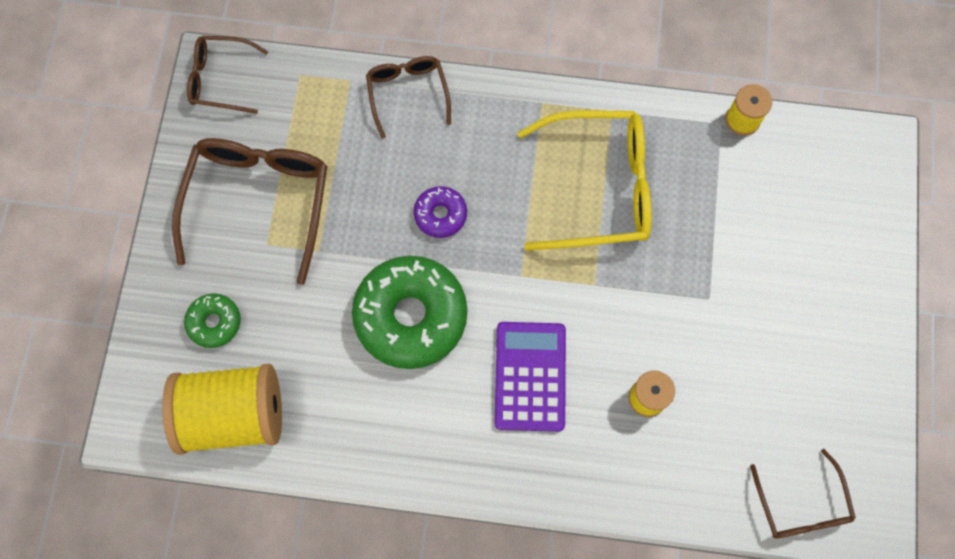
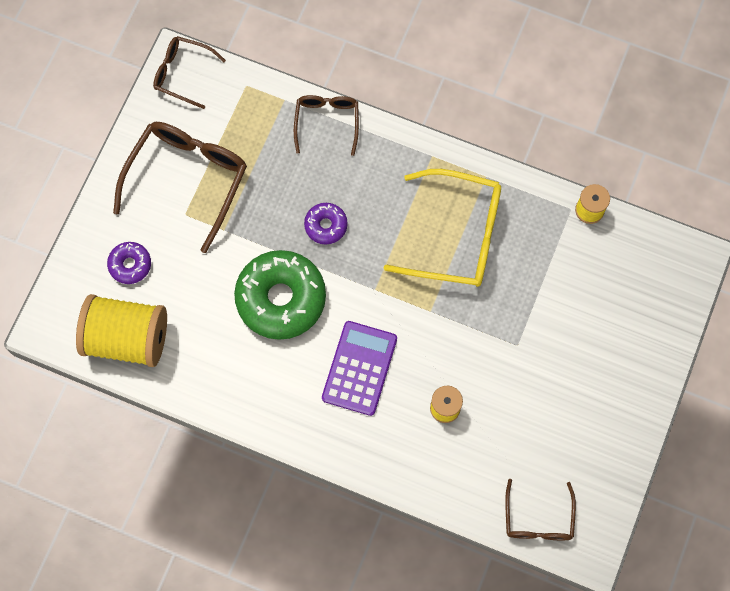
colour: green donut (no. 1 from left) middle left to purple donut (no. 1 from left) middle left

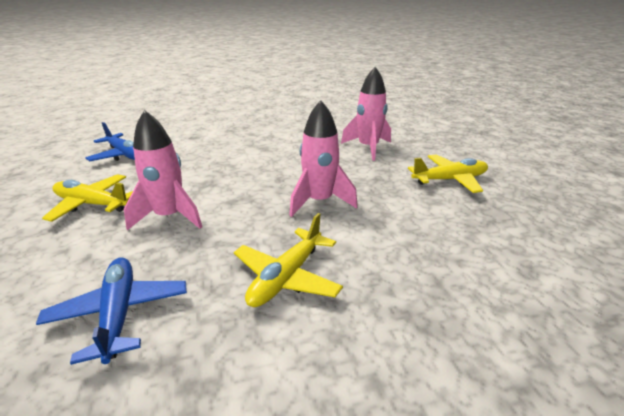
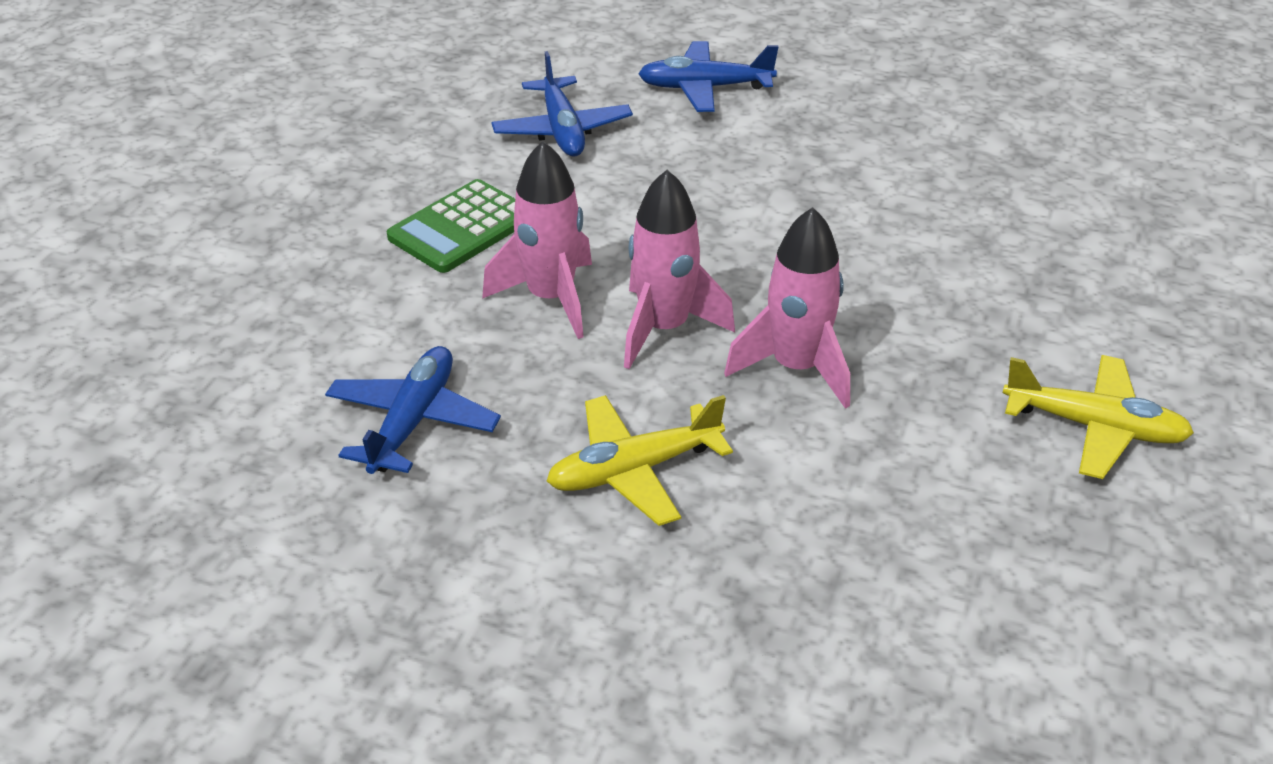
appeared: blue plane (no. 3 from left) top centre
relocated: pink rocket (no. 3 from left in the first image) top centre to pink rocket (no. 2 from left) centre
exchanged: yellow plane (no. 1 from left) middle left to green calculator top centre

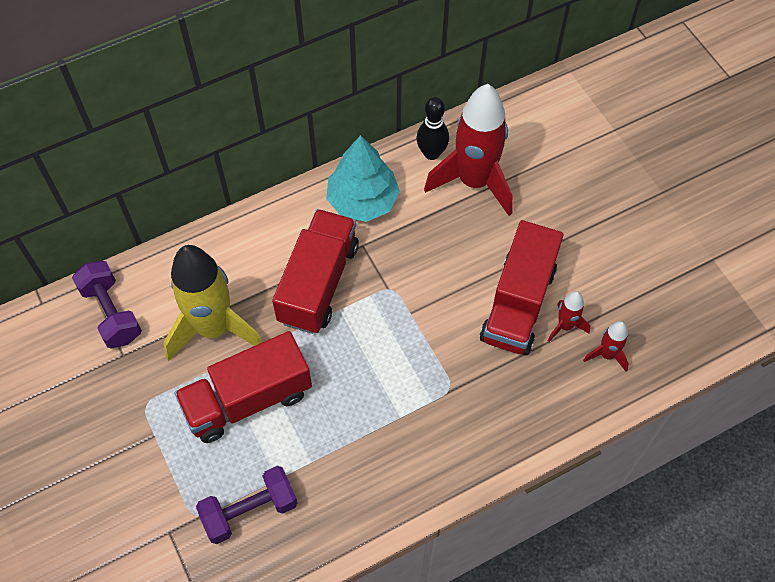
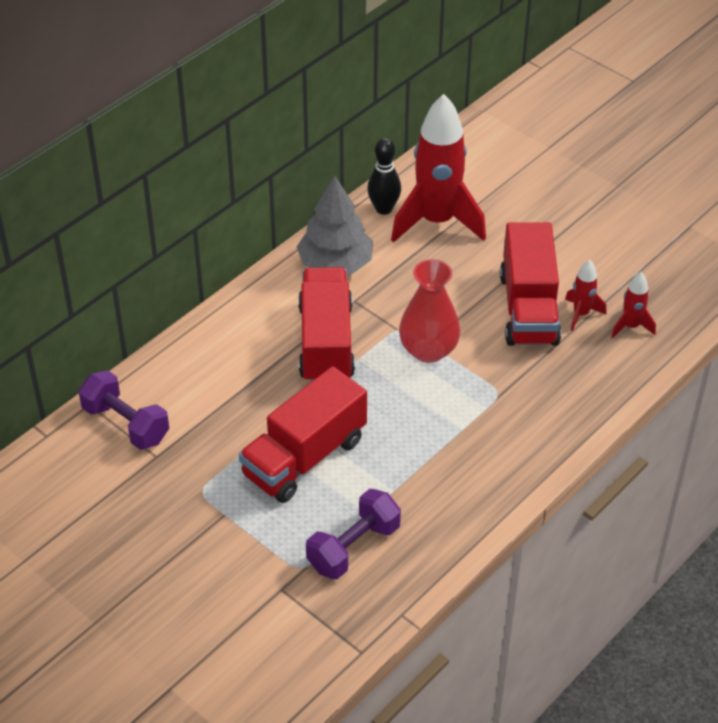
missing: yellow rocket middle left
appeared: red vase centre
colour: turquoise tree top centre to grey tree top centre

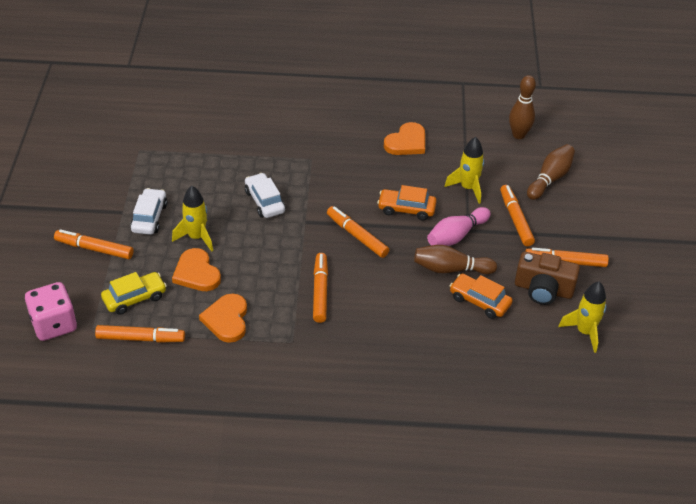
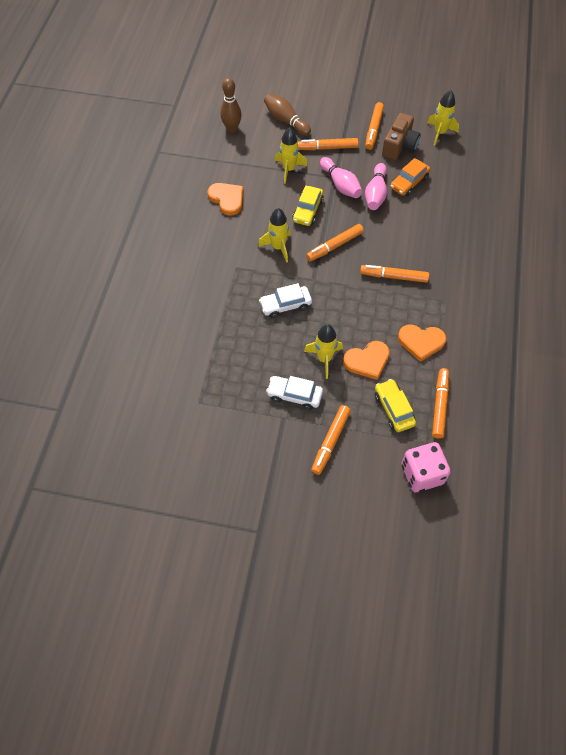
appeared: yellow rocket (no. 1 from left) top centre
colour: orange car (no. 1 from left) centre to yellow car (no. 1 from left) top centre; brown bowling pin (no. 1 from left) centre to pink bowling pin (no. 2 from left) top centre

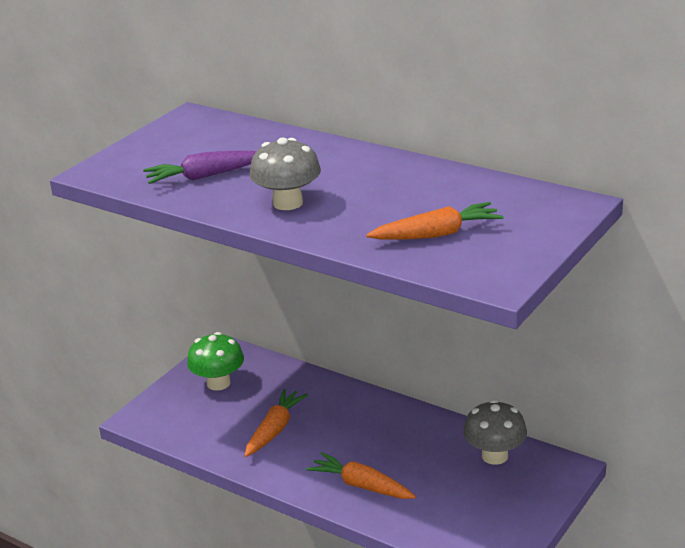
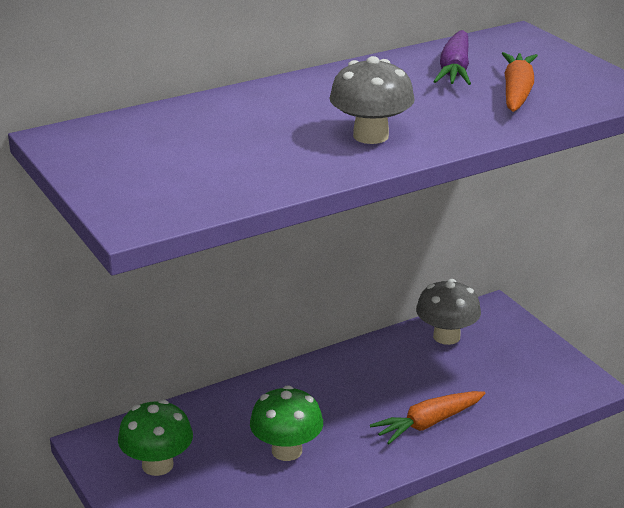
relocated: purple carrot top left to top right
exchanged: orange carrot (no. 1 from left) bottom centre to green mushroom (no. 2 from left) bottom centre

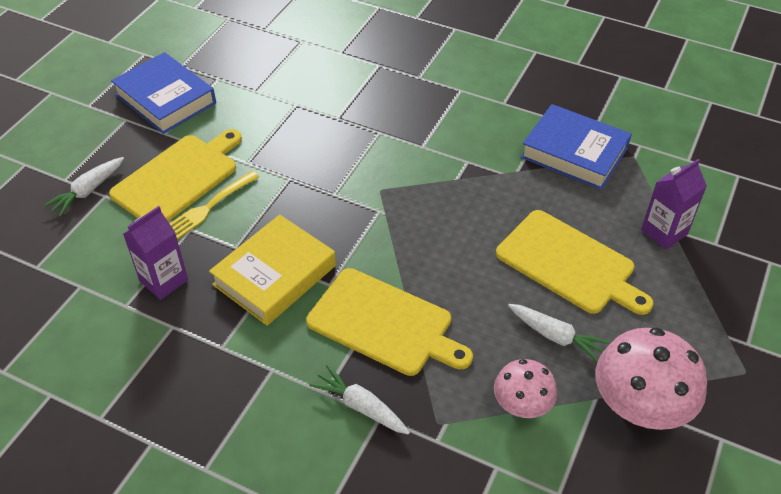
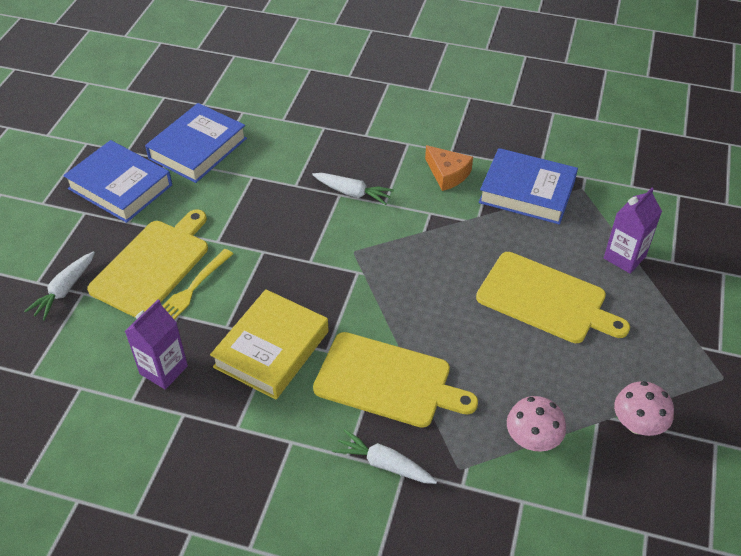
appeared: blue book (no. 2 from left) top left; orange cheese top centre
relocated: white carrot (no. 3 from left in the first image) bottom right to white carrot (no. 2 from left) centre
size: pink mushroom (no. 2 from left) bottom right = bottom right x0.59

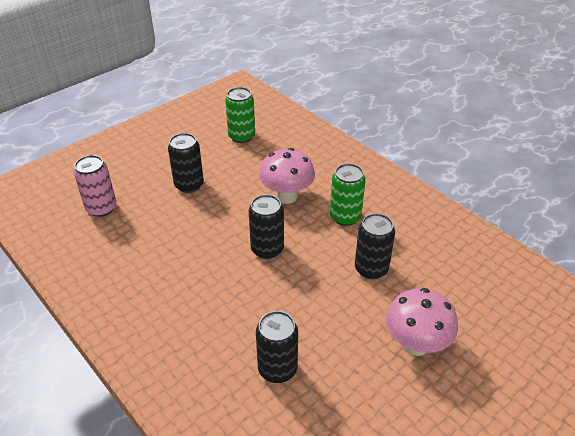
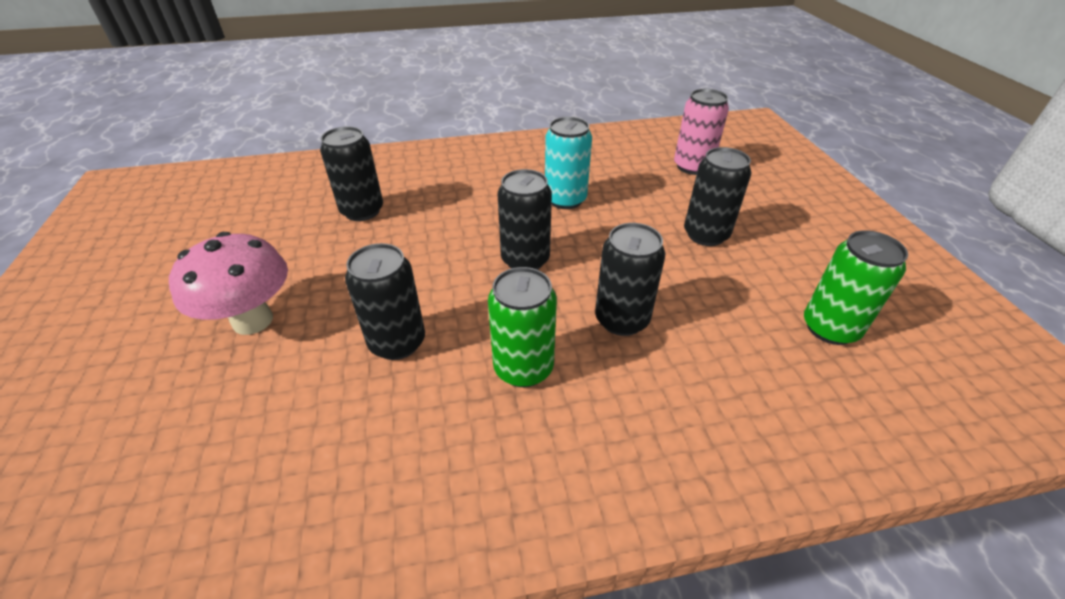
appeared: turquoise can top centre
exchanged: pink mushroom (no. 1 from left) centre to black can (no. 4 from left) centre

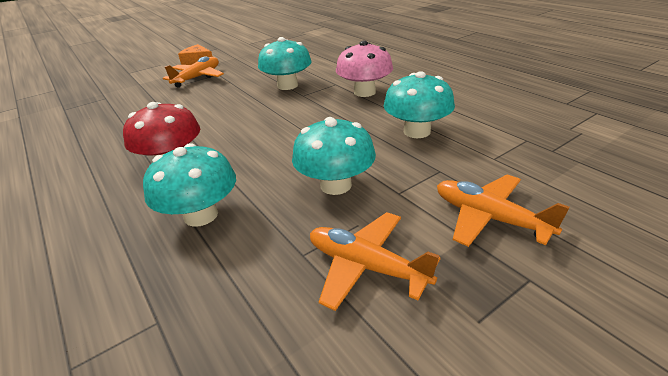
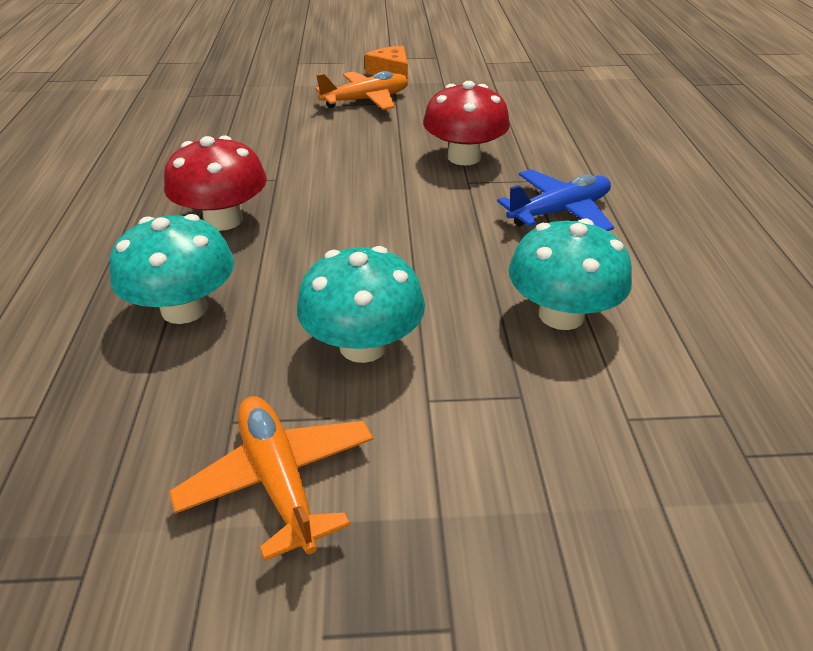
missing: orange plane (no. 3 from left) middle right
exchanged: pink mushroom top centre to blue plane top right
colour: turquoise mushroom (no. 2 from left) top centre to red mushroom (no. 2 from left) top centre

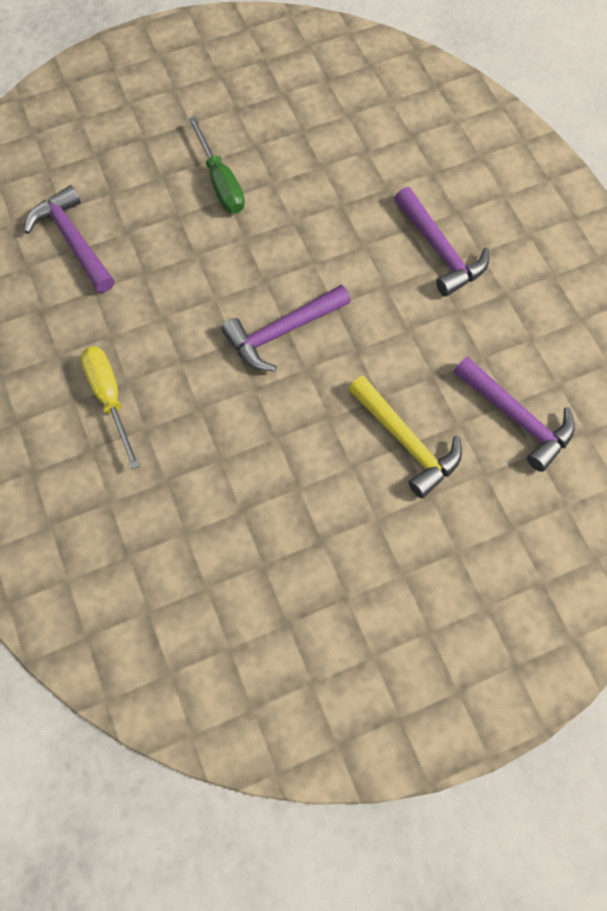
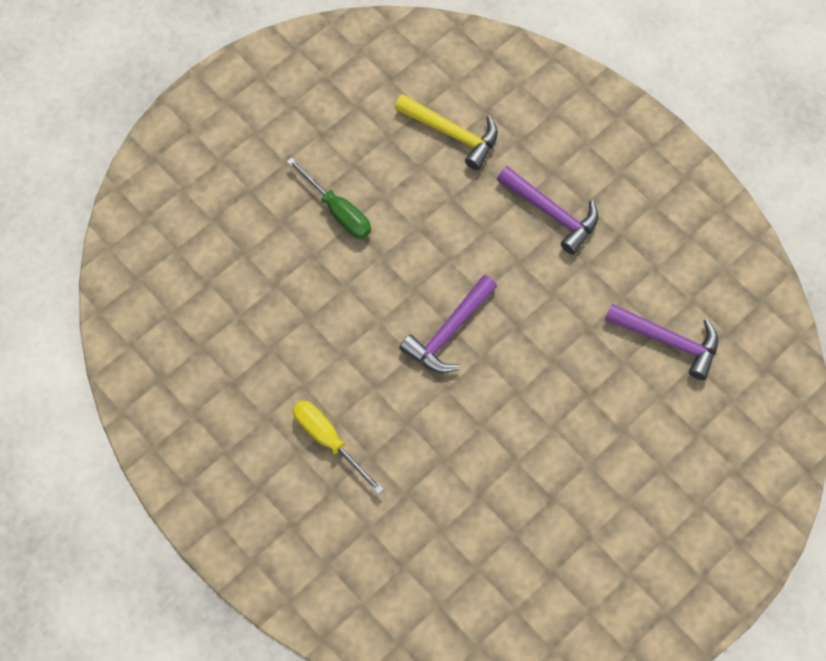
missing: purple hammer (no. 1 from left) top left
relocated: yellow hammer middle right to top centre

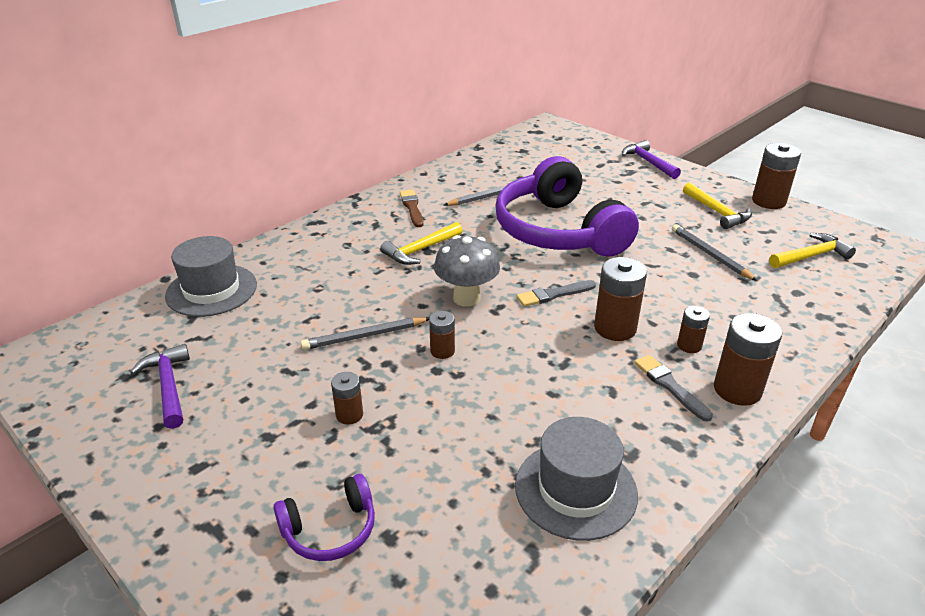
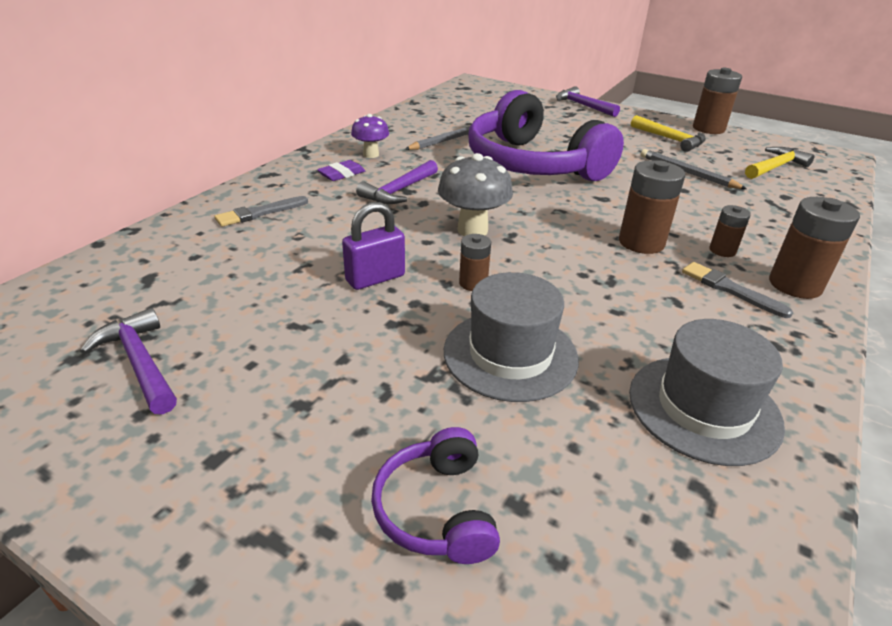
missing: brown battery (no. 1 from left) centre
appeared: purple eraser top centre
relocated: grey hat (no. 1 from left) middle left to centre; grey brush (no. 1 from left) centre to middle left
exchanged: brown brush centre to purple mushroom top centre; grey pencil (no. 1 from left) centre to purple padlock centre
colour: yellow hammer (no. 1 from left) centre to purple hammer (no. 2 from left) top centre
spun: purple headphones (no. 1 from left) bottom centre = bottom centre 120 degrees clockwise

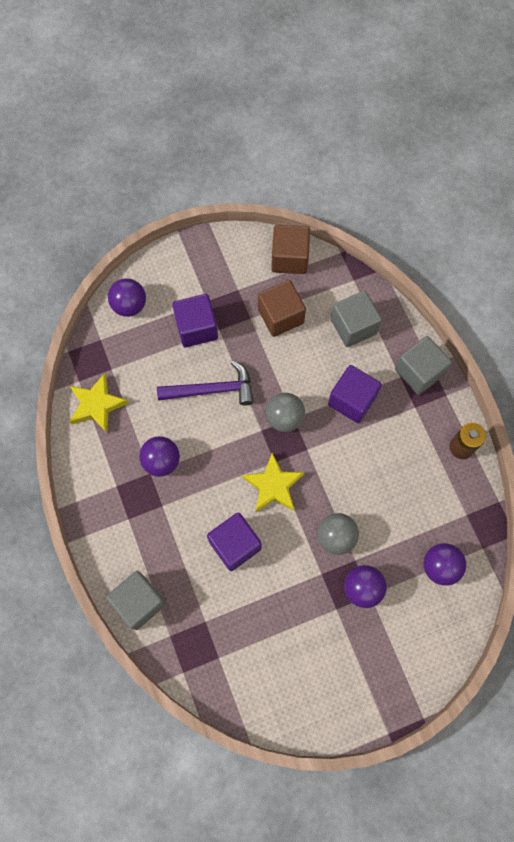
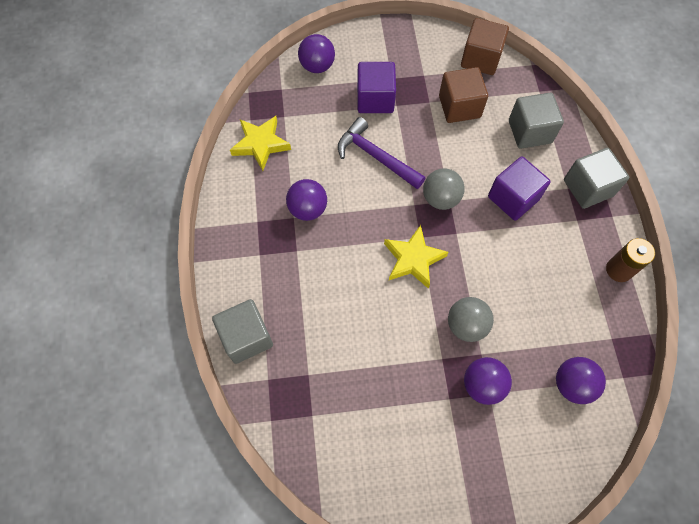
missing: purple cube (no. 2 from left) centre
spun: purple hammer centre = top centre 150 degrees counterclockwise

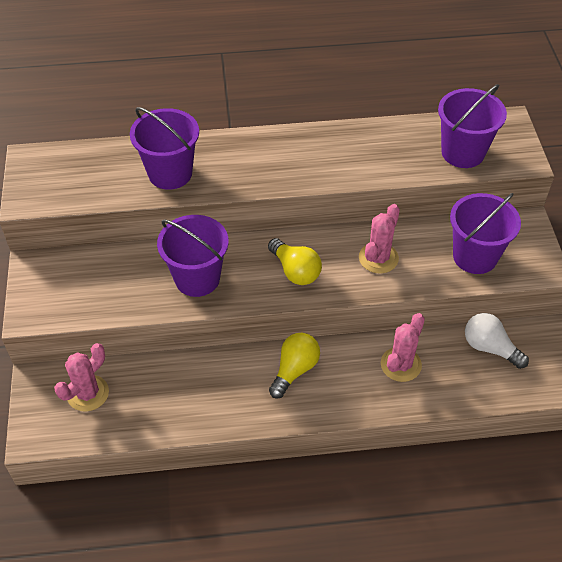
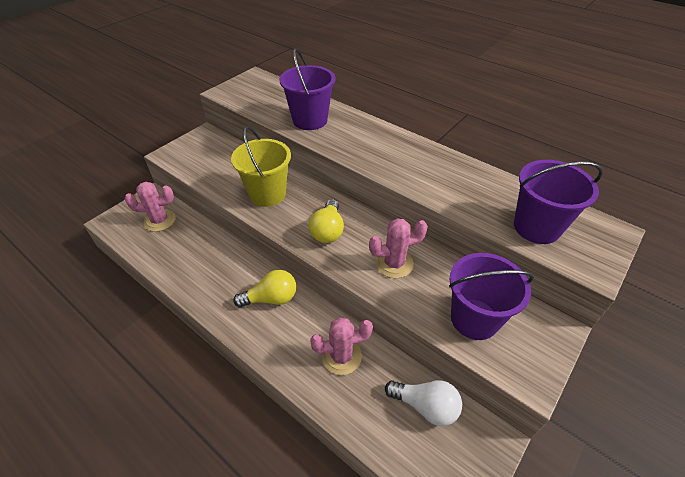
colour: purple bucket (no. 2 from left) centre to yellow bucket centre
spun: white light bulb middle right = bottom centre 120 degrees clockwise

